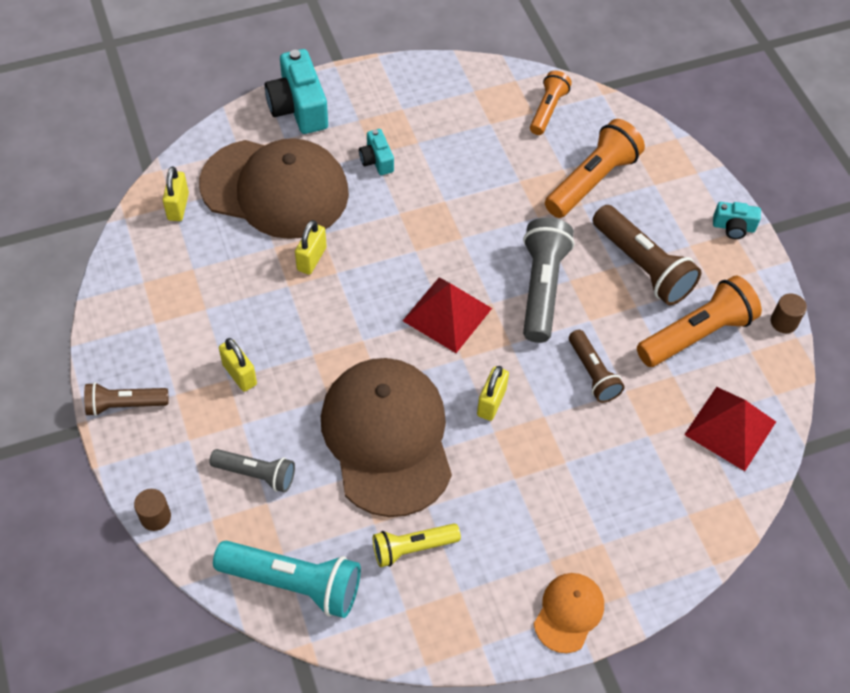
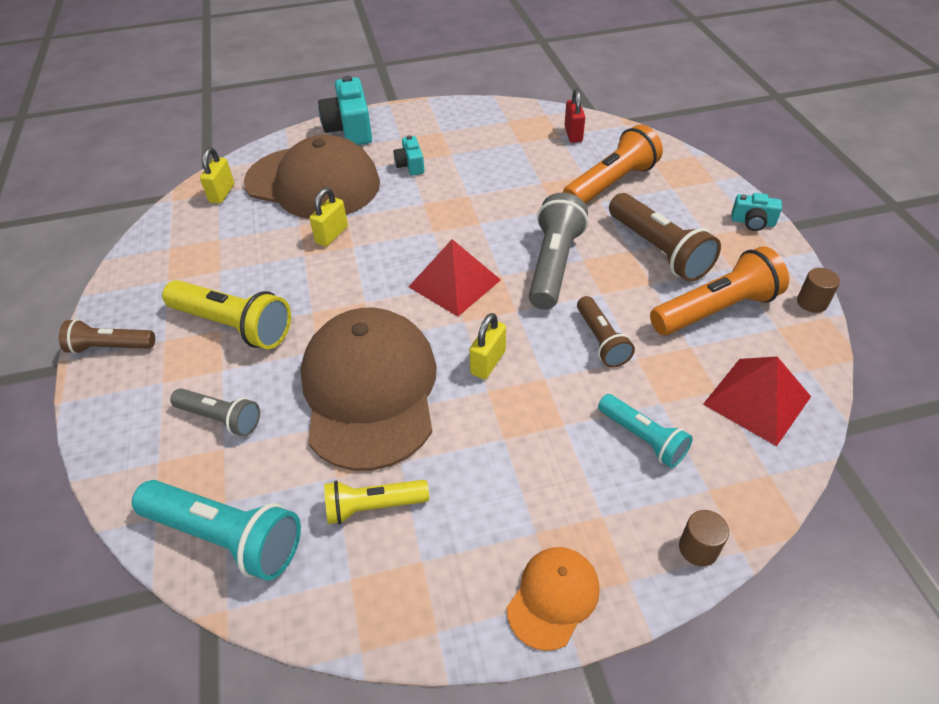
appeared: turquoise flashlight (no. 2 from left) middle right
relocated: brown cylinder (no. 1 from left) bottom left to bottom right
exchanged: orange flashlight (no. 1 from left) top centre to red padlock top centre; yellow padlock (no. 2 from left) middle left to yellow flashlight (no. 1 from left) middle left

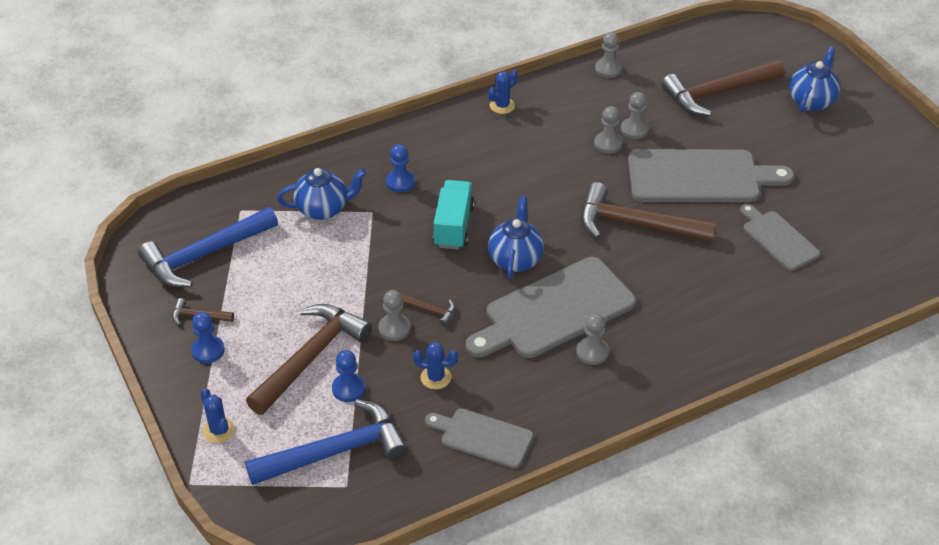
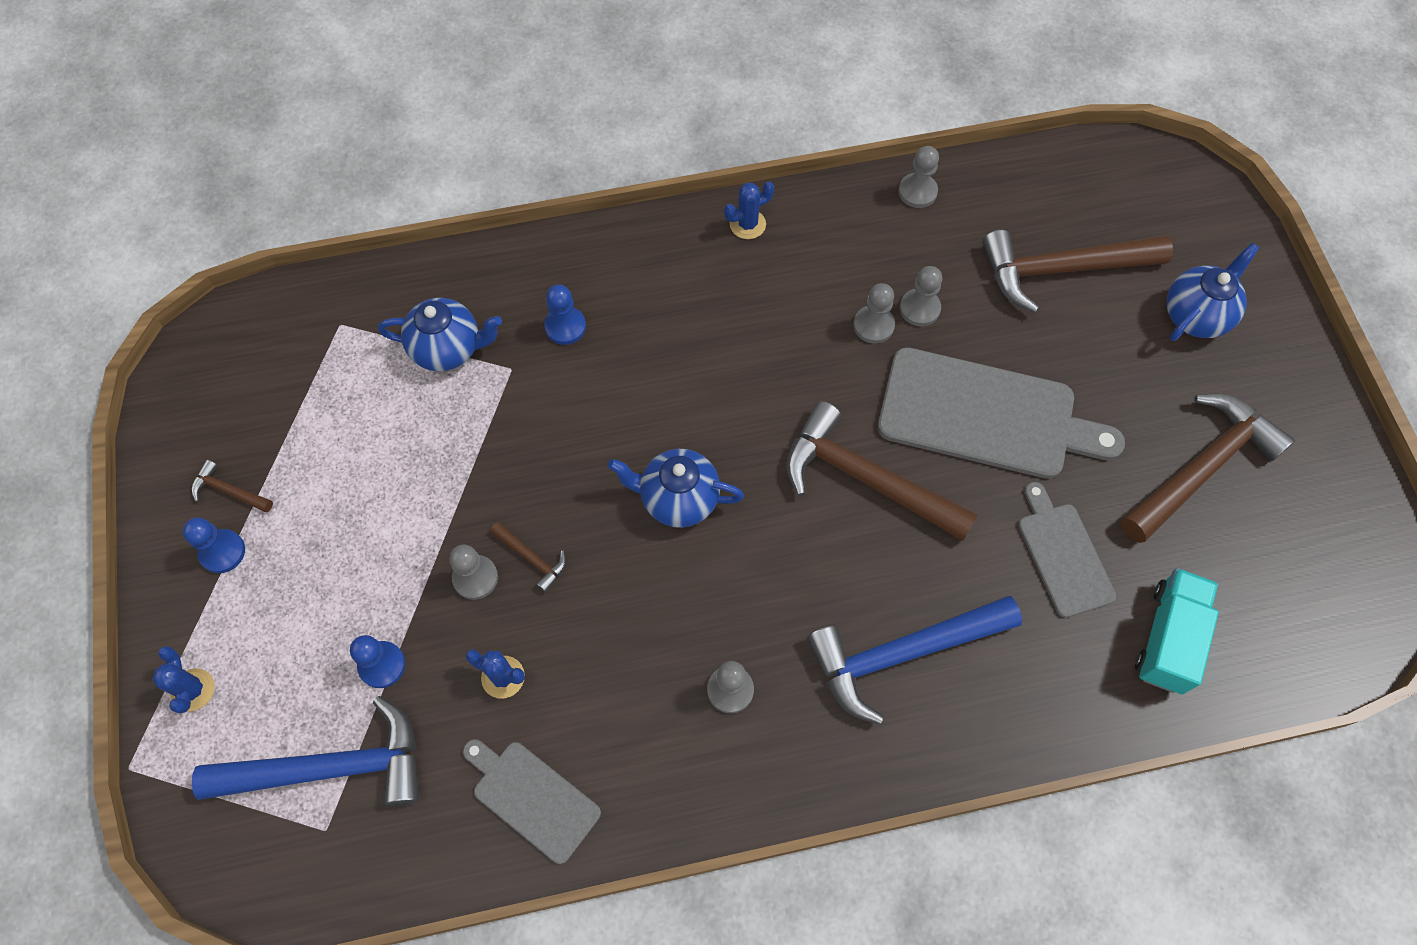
missing: grey cutting board (no. 2 from left) centre
relocated: turquoise truck centre to bottom right; blue hammer (no. 1 from left in the first image) middle left to blue hammer (no. 2 from left) bottom centre; brown hammer (no. 2 from left in the first image) middle left to brown hammer (no. 5 from left) middle right
spun: blue teapot (no. 2 from left) centre = centre 105 degrees counterclockwise

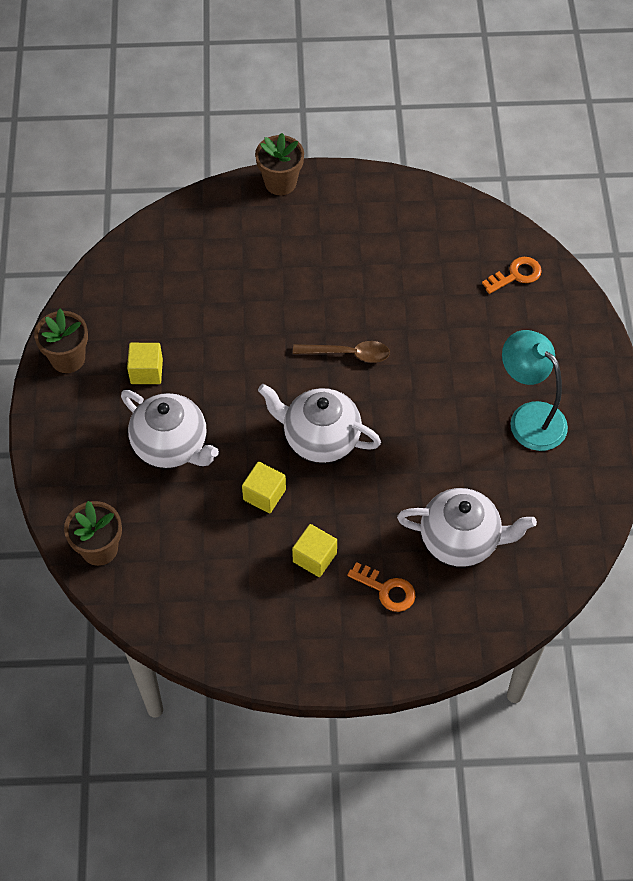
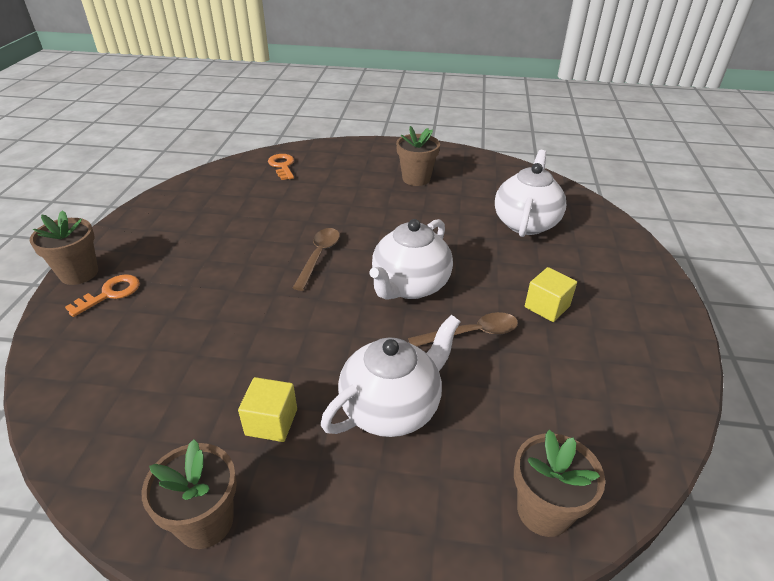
relocated: orange key (no. 1 from left) centre to middle left
exchanged: turquoise lamp middle right to brown flower pot (no. 3 from left) top centre; yellow cube (no. 2 from left) centre to brown spoon (no. 2 from left) centre

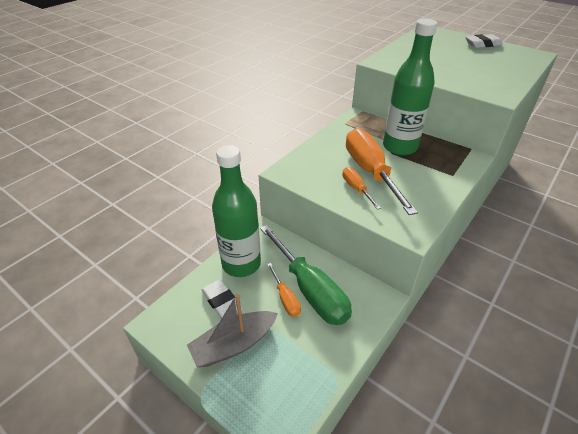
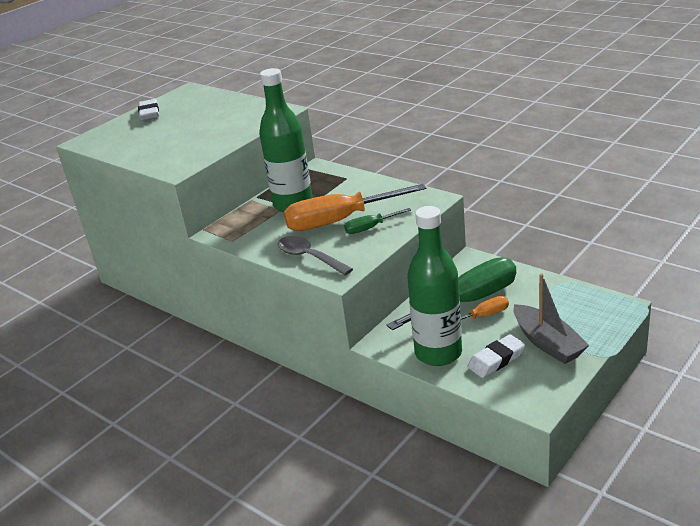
appeared: grey spoon centre
colour: orange screwdriver (no. 2 from left) centre to green screwdriver (no. 1 from left) centre

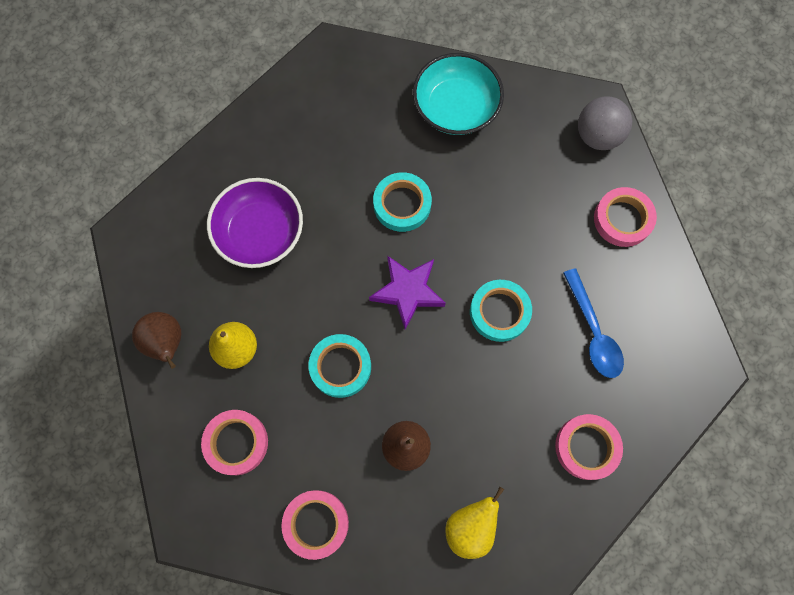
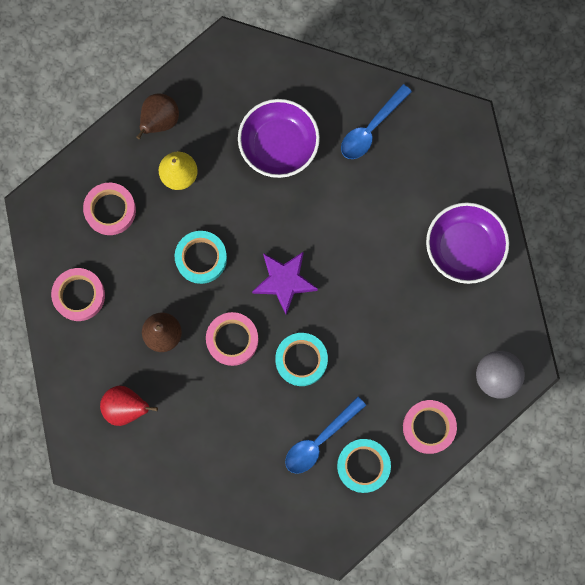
appeared: blue spoon (no. 2 from left) top centre
relocated: turquoise tape (no. 2 from left in the first image) centre to turquoise tape (no. 3 from left) bottom centre; pink tape (no. 3 from left) bottom right to centre
colour: turquoise bowl top centre to purple bowl (no. 2 from left) middle right; yellow pear (no. 2 from left) bottom centre to red pear bottom left

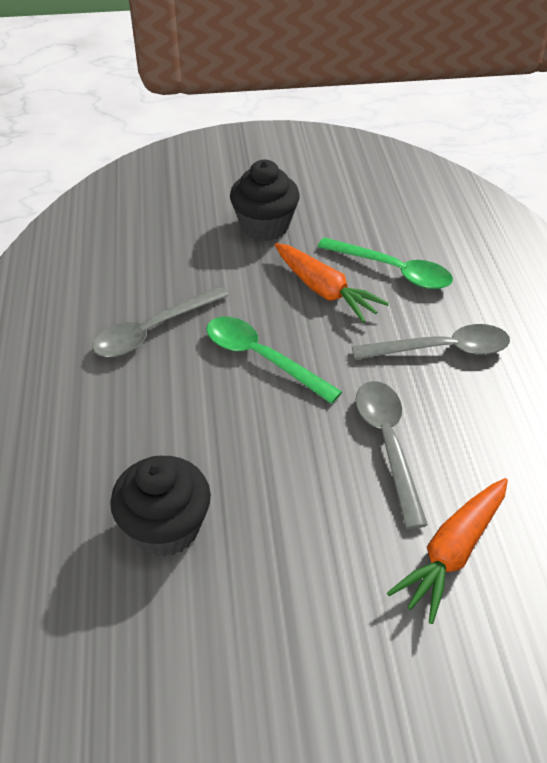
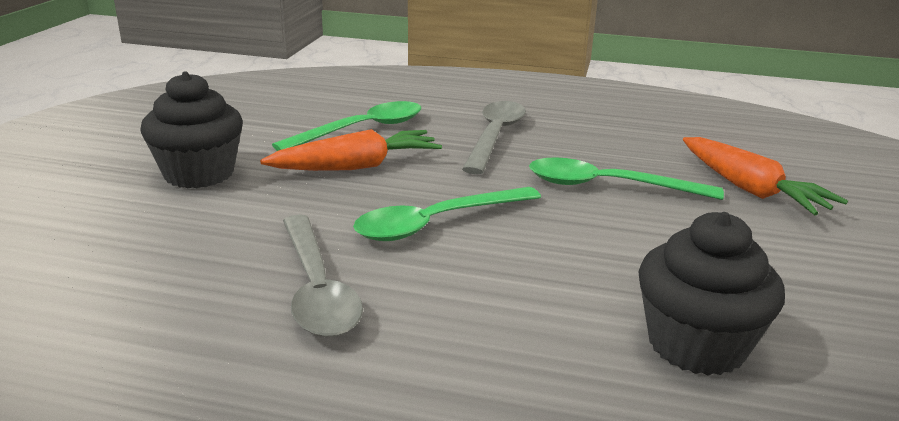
colour: grey spoon (no. 2 from left) middle right to green spoon (no. 3 from left) middle right

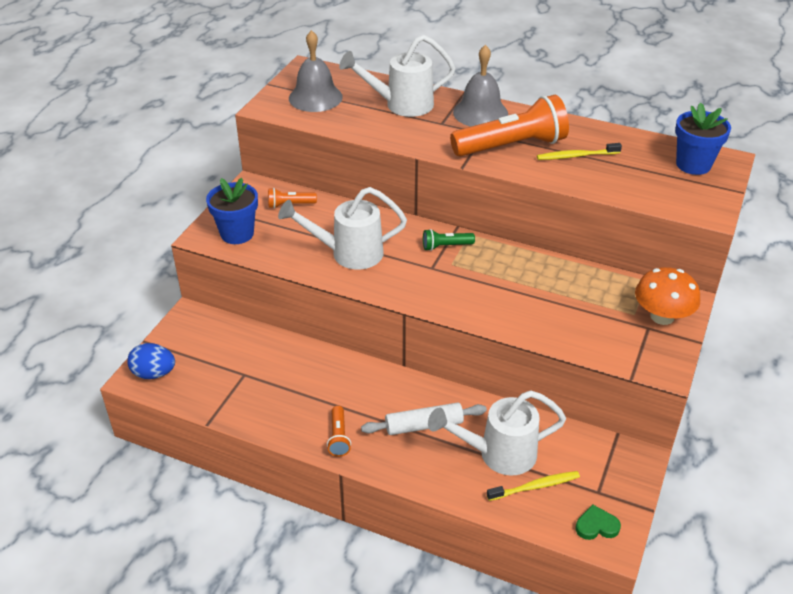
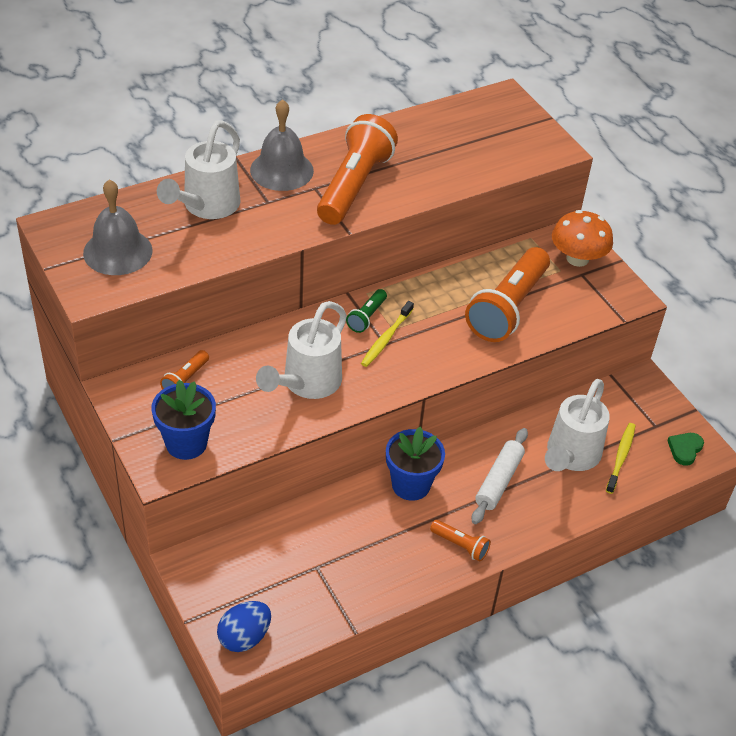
appeared: orange flashlight (no. 4 from left) middle right
relocated: blue flower pot (no. 2 from left) top right to centre; yellow toothbrush (no. 2 from left in the first image) top right to yellow toothbrush (no. 1 from left) centre

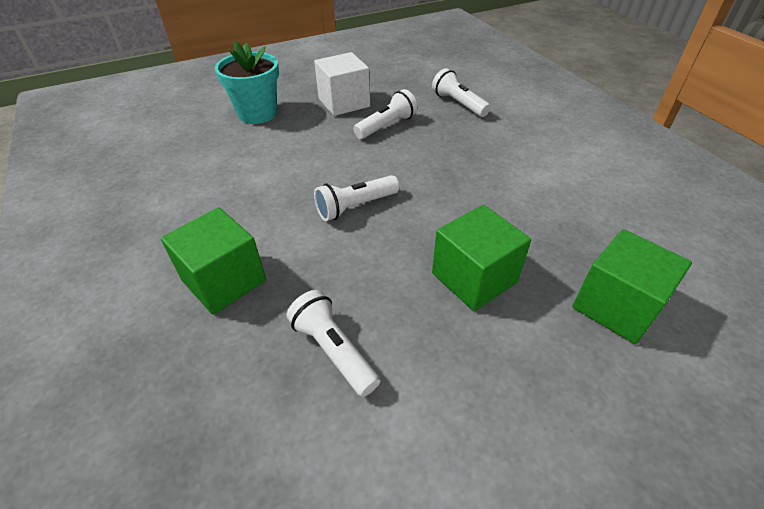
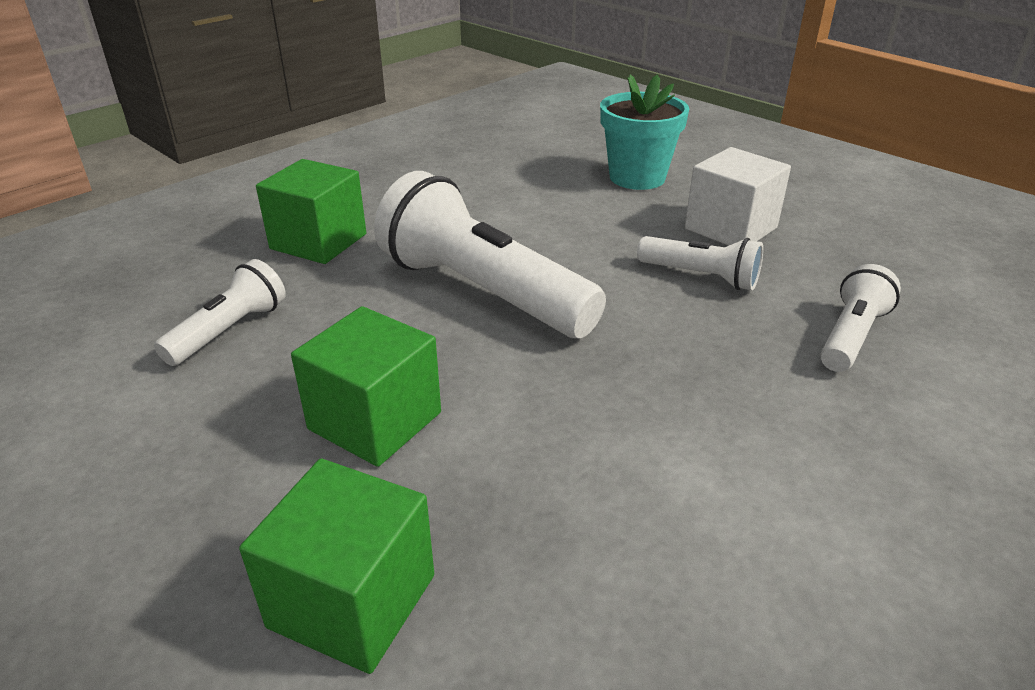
size: white flashlight (no. 2 from left) centre = centre x1.94

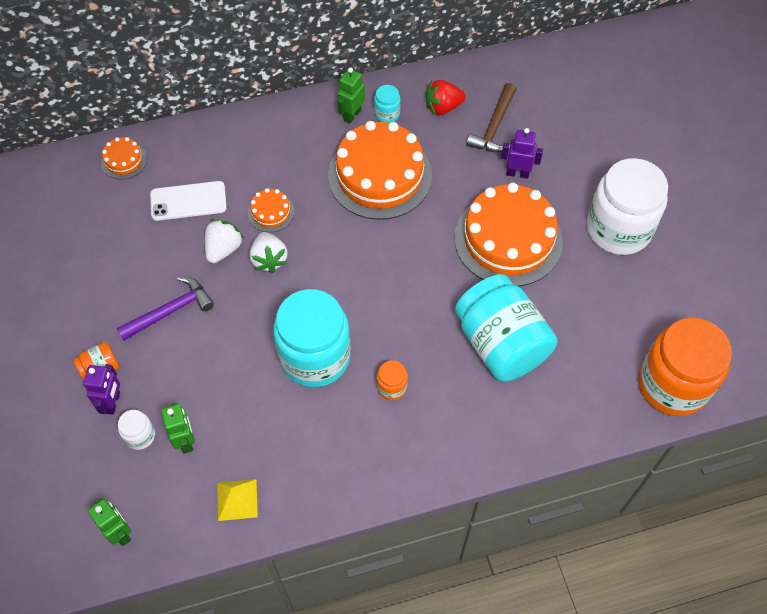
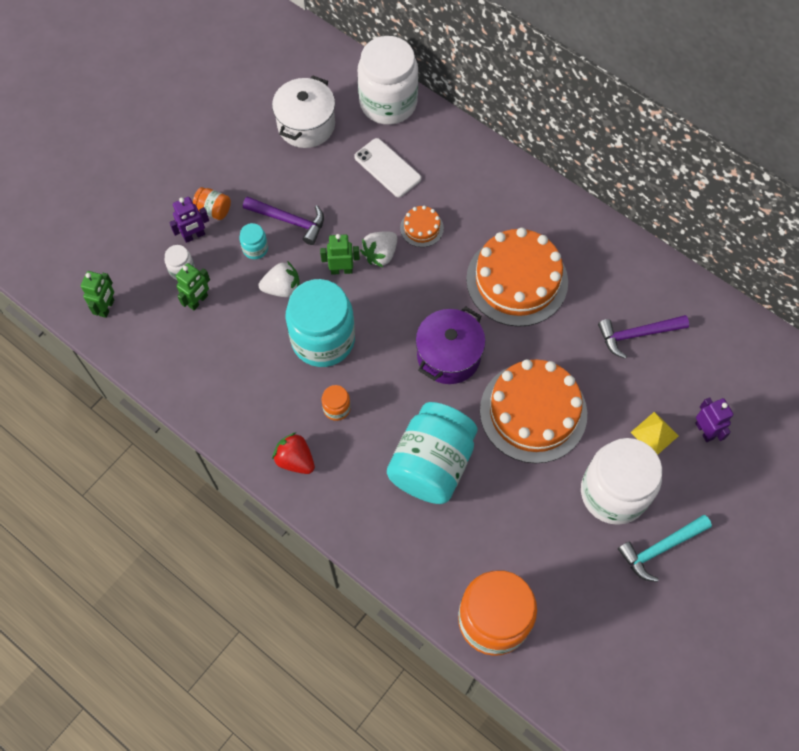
appeared: white pot top centre; purple pot centre; turquoise hammer bottom right
relocated: green robot (no. 3 from left) top centre to centre; red strawberry top centre to centre; turquoise jar (no. 2 from left in the first image) top centre to turquoise jar (no. 1 from left) top left; purple robot (no. 2 from left) top right to middle right; white strawberry (no. 1 from left) middle left to centre; yellow pyramid bottom left to middle right
exchanged: orange cake (no. 1 from left) top left to white jar (no. 2 from left) top centre
colour: brown hammer top centre to purple hammer (no. 2 from left) middle right

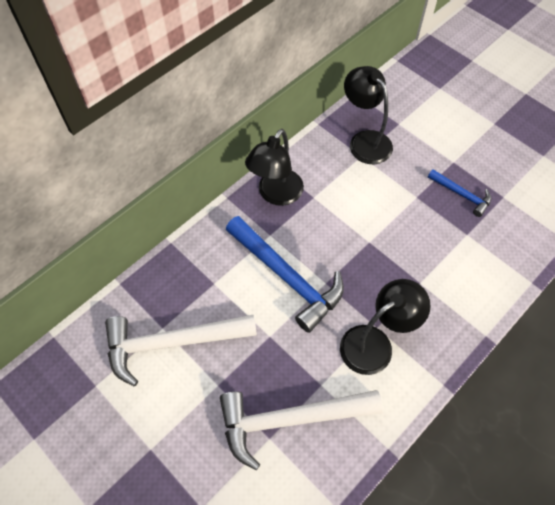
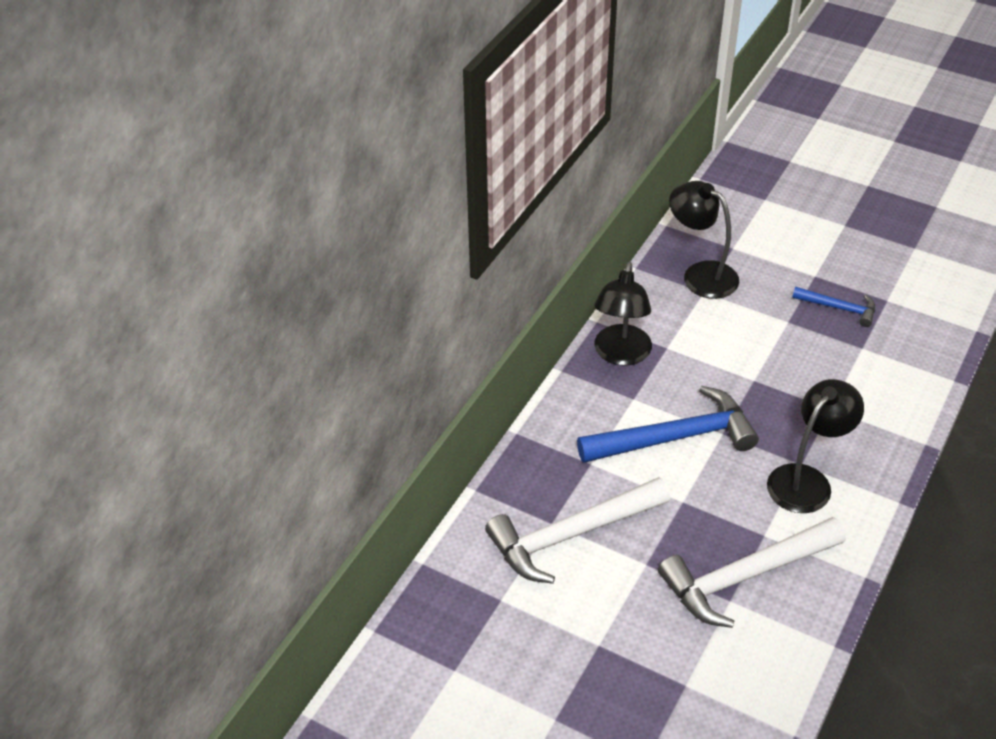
spun: blue hammer (no. 1 from left) centre = middle right 45 degrees counterclockwise

